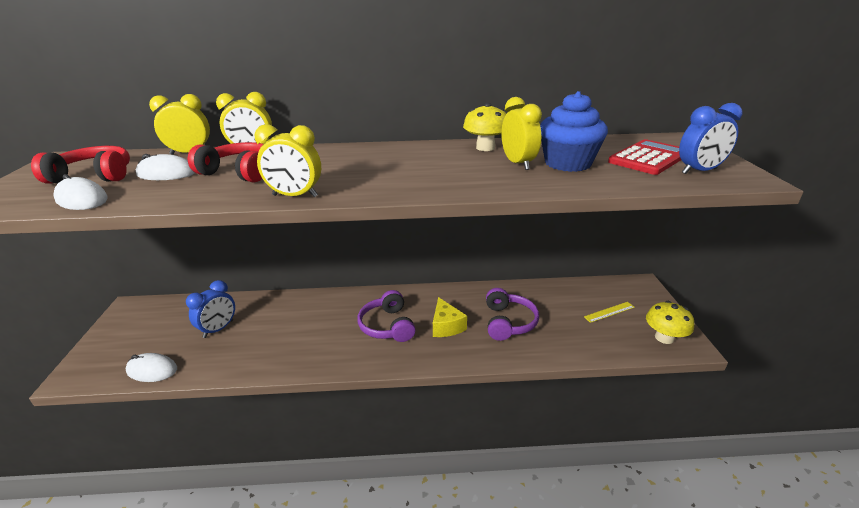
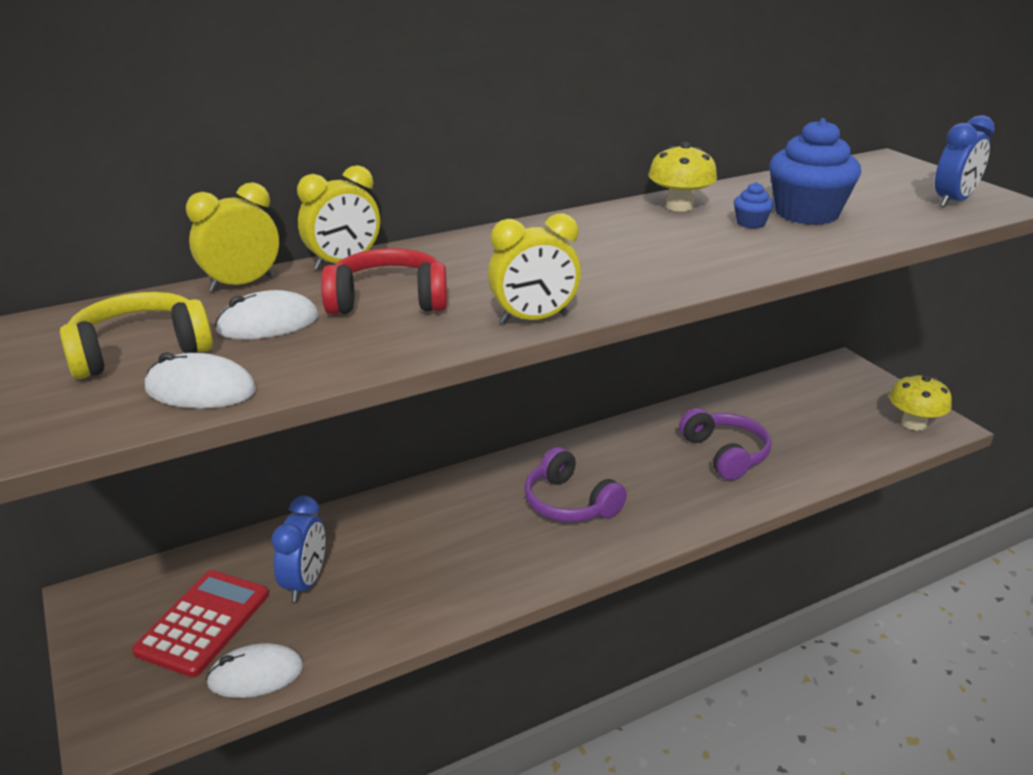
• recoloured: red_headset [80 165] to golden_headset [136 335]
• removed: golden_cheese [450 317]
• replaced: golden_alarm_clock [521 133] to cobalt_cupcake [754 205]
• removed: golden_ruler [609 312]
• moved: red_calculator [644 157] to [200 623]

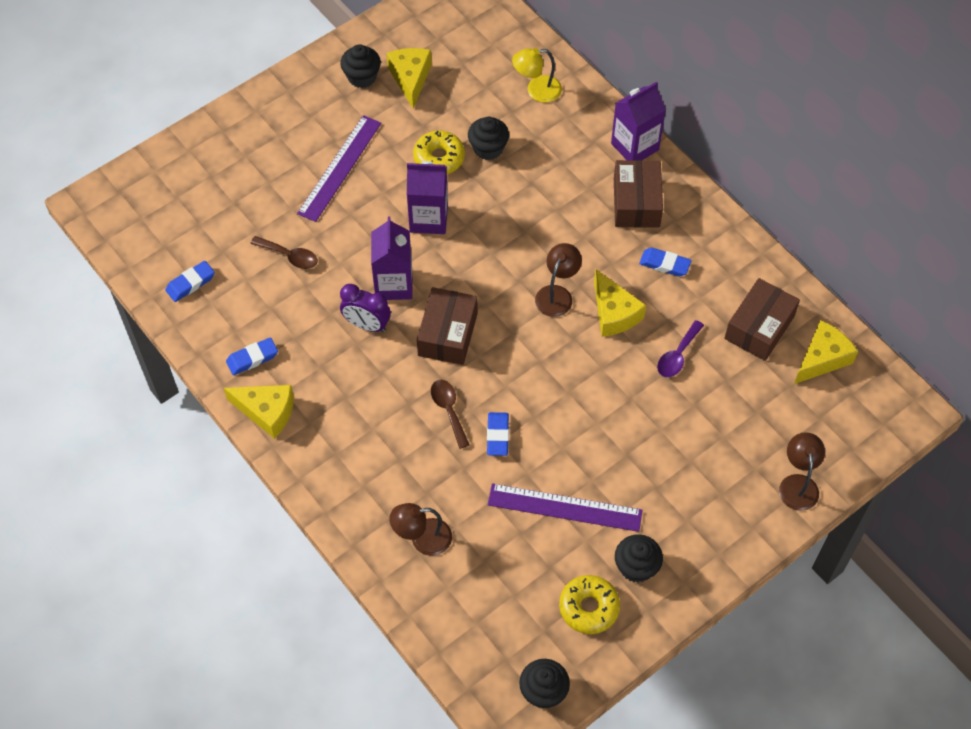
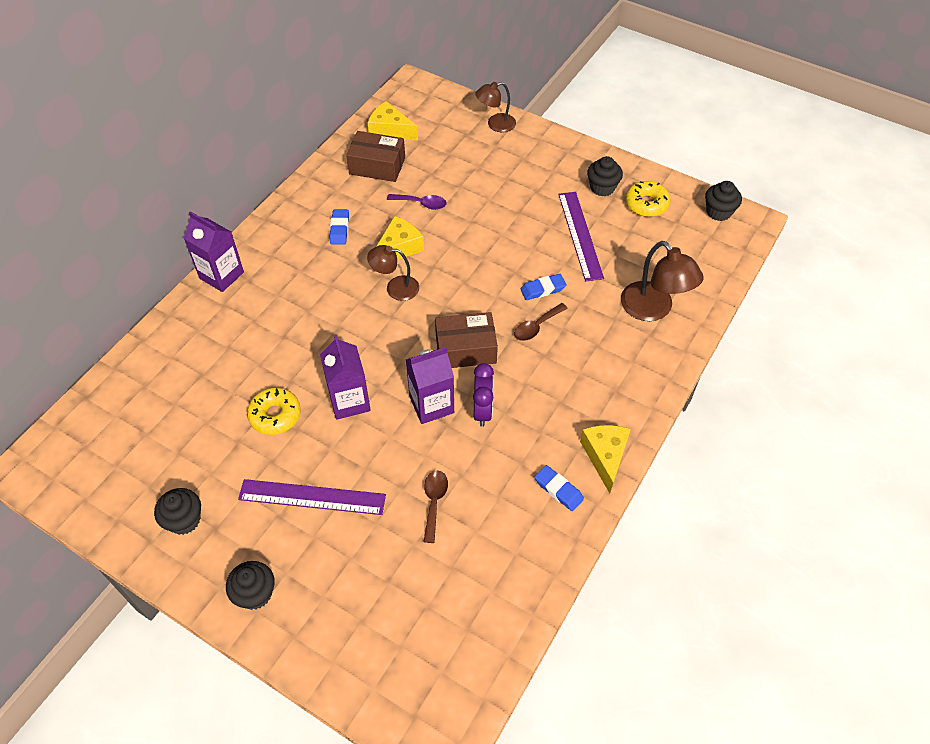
• removed: cobalt_gum_eraser [190 281]
• removed: golden_cheese [409 78]
• resized: brown_lamp [420 529] = [662 281] x1.55
• moved: black_cupcake [488 138] to [250 585]
• removed: golden_lamp [537 75]
• removed: brown_parcel [638 194]

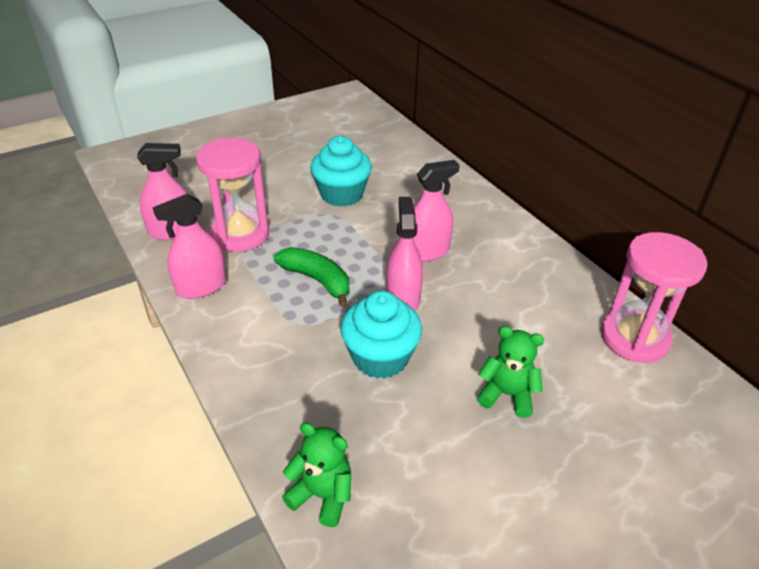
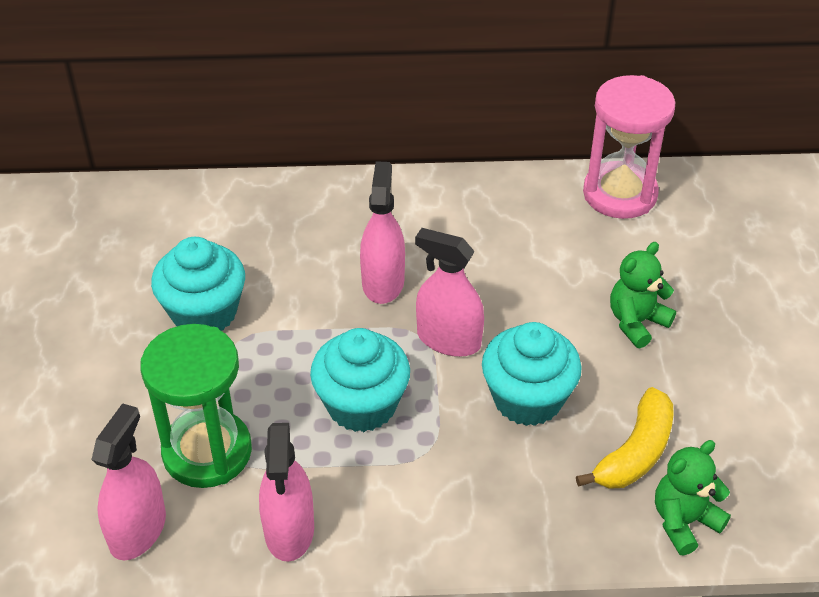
• recoloured: pink_hourglass [232 195] to emerald_hourglass [196 406]
• replaced: emerald_banana [311 277] to turquoise_cupcake [360 380]
• added: golden_banana [625 438]

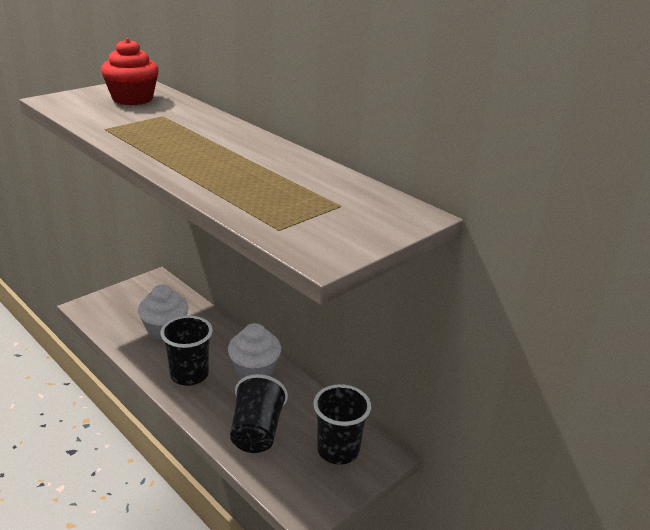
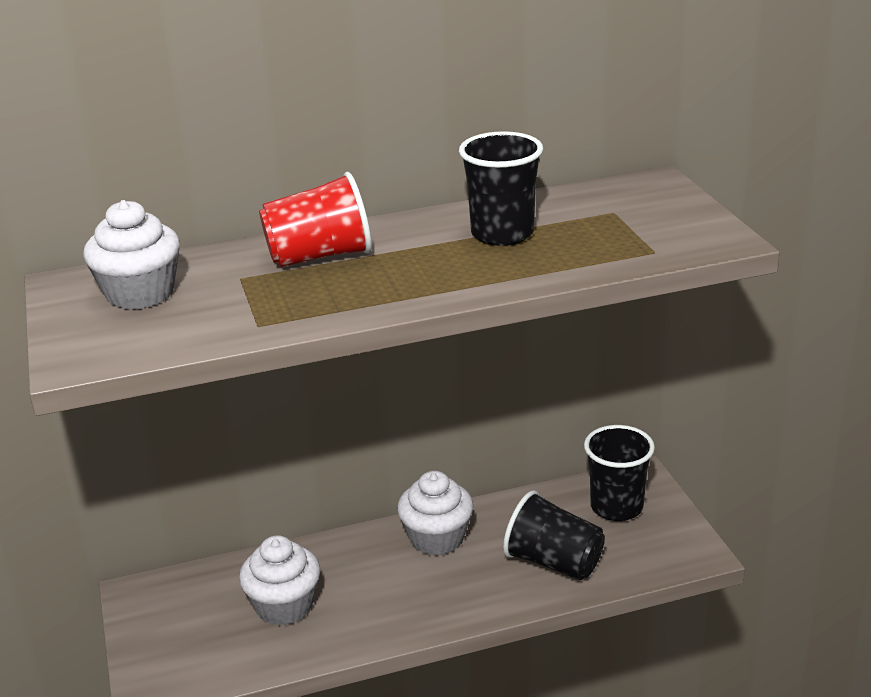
• recoloured: red_cupcake [130 71] to snow-white_cupcake [131 255]
• moved: black_beaker [187 350] to [501 188]
• added: red_beaker [315 219]

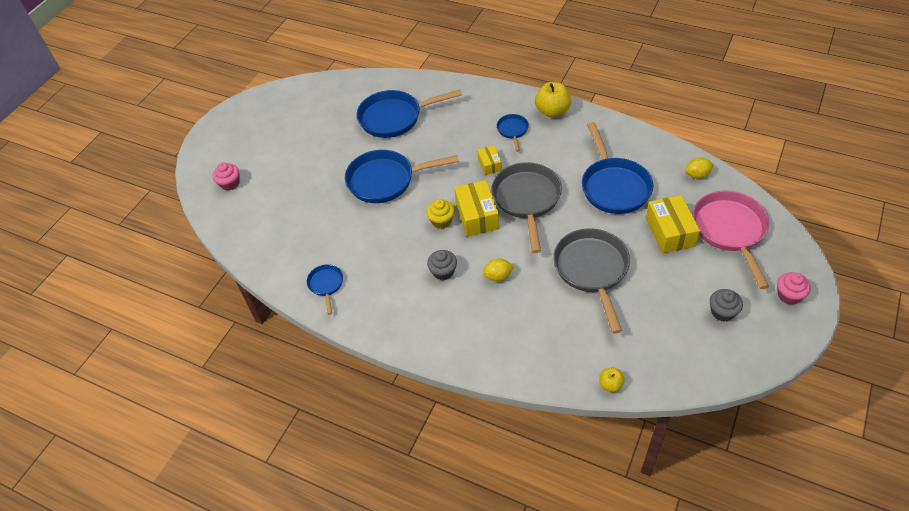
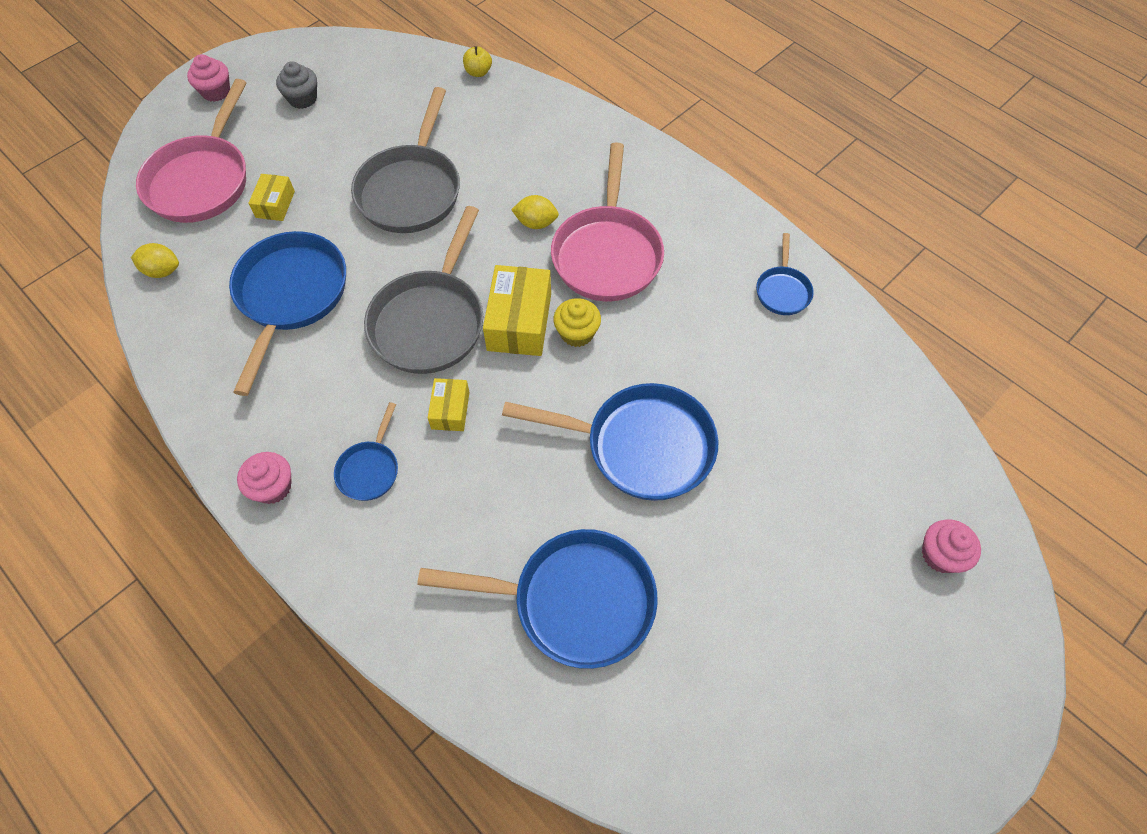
• replaced: grey_cupcake [442 265] to pink_frying_pan [607 221]
• replaced: golden_apple [553 99] to pink_cupcake [264 478]
• resized: golden_parcel [673 224] = [272 197] x0.56

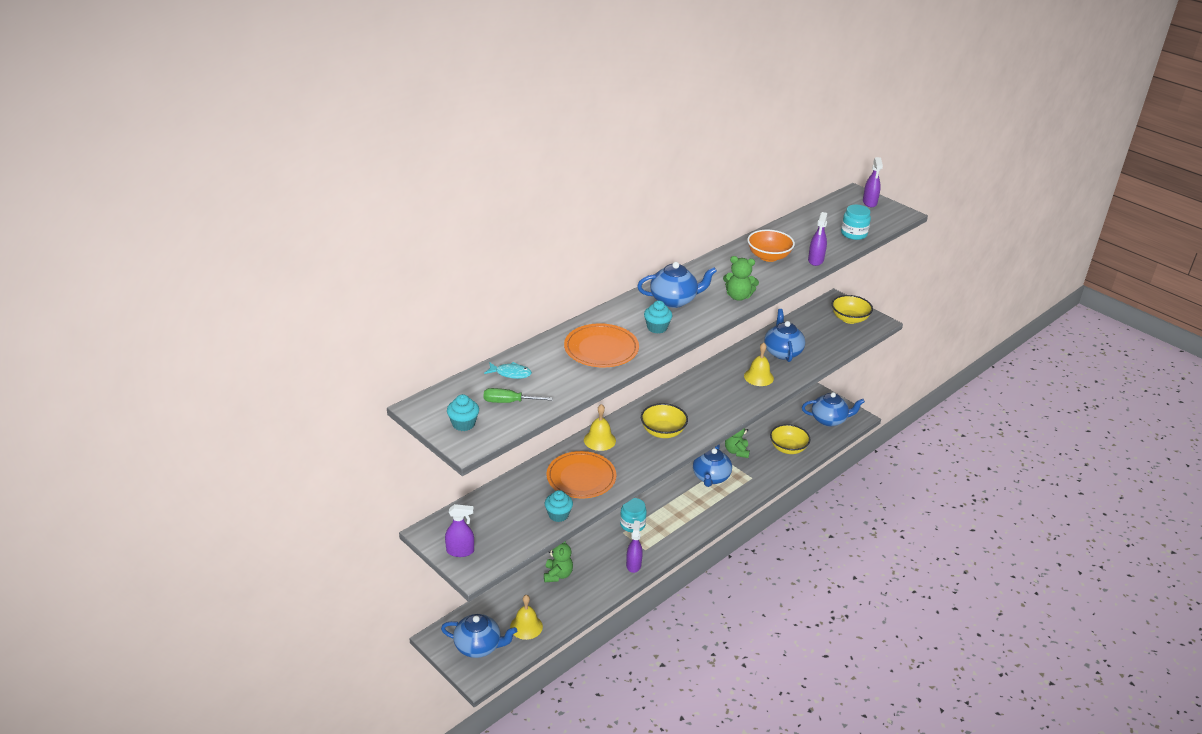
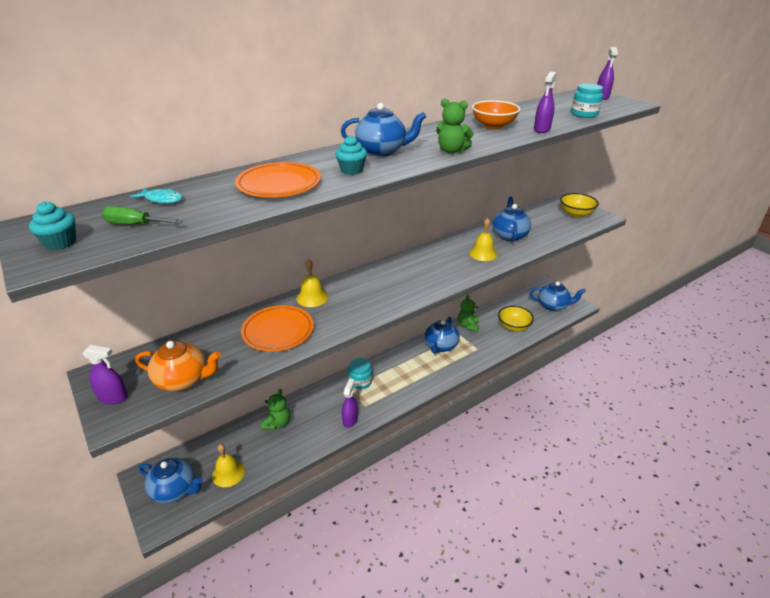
• removed: turquoise_cupcake [558 506]
• removed: golden_deep_dish [664 420]
• added: orange_tea_pot [178 366]

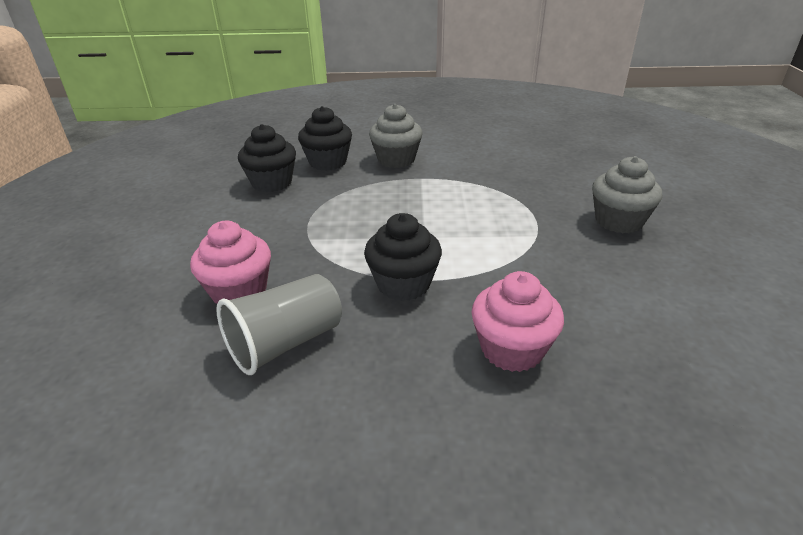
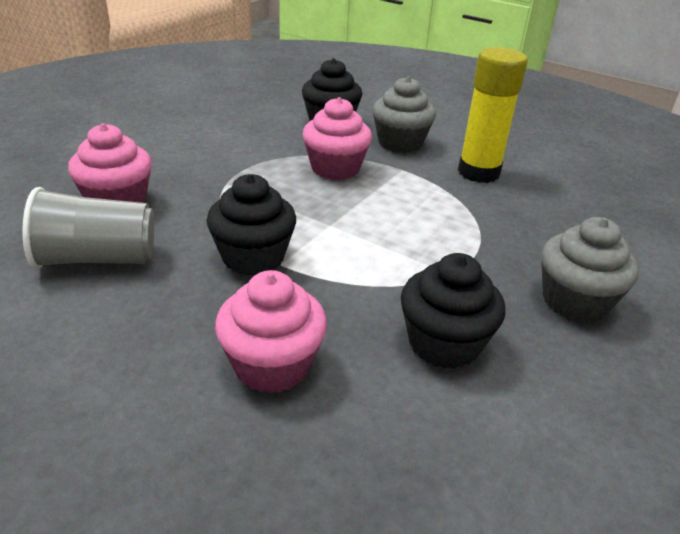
• moved: black_cupcake [267 158] to [453 311]
• added: pink_cupcake [337 138]
• added: golden_glue_stick [493 115]

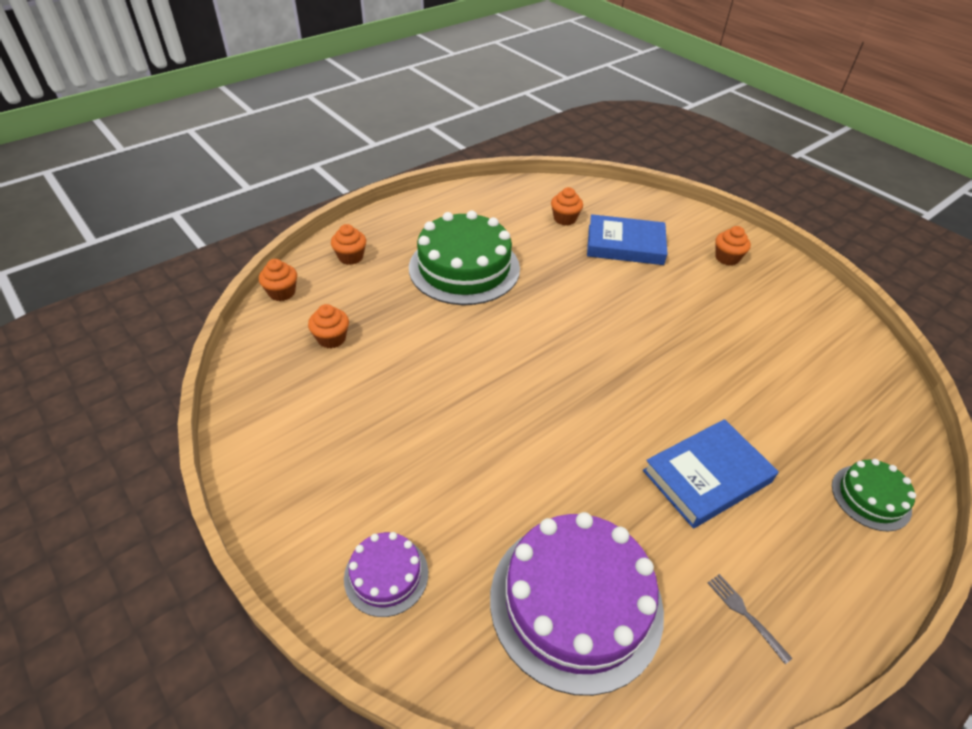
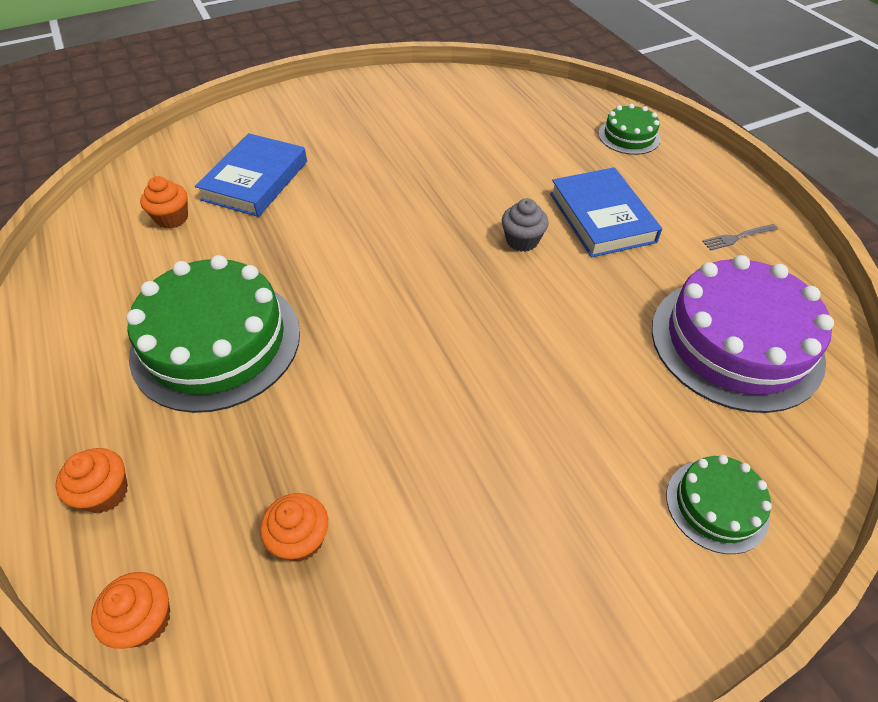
• recoloured: purple_layer_cake [386 574] to emerald_layer_cake [719 504]
• removed: orange_cupcake [733 246]
• added: grey_cupcake [525 225]

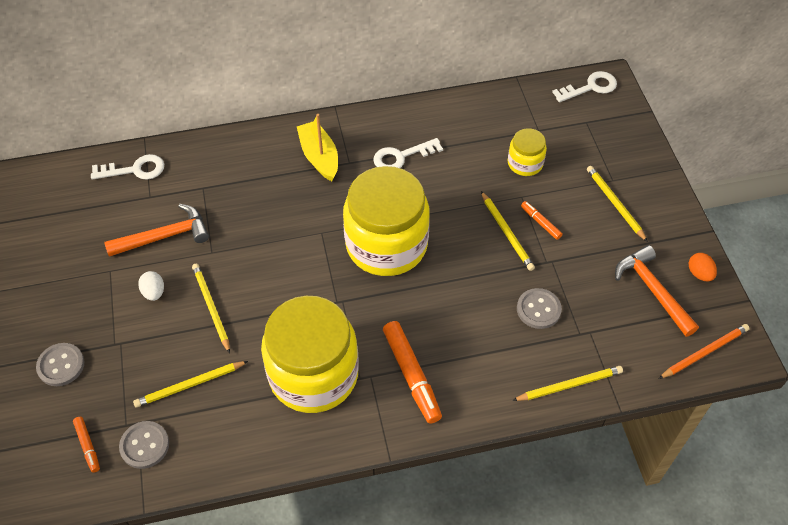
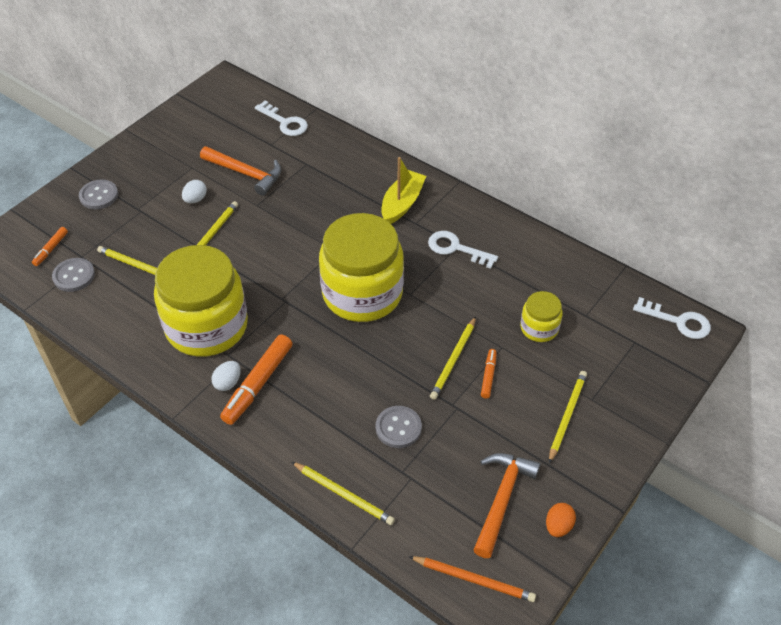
• added: snow-white_egg_shape [226 376]

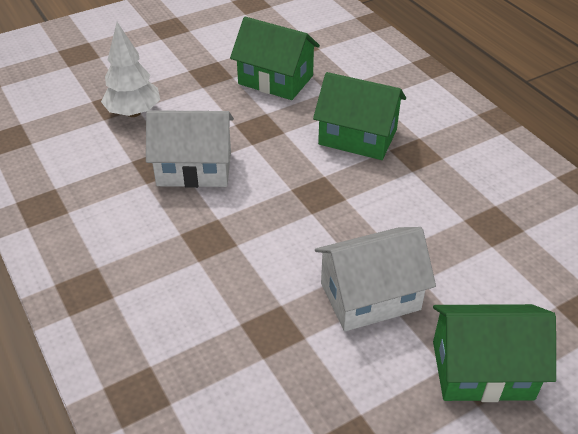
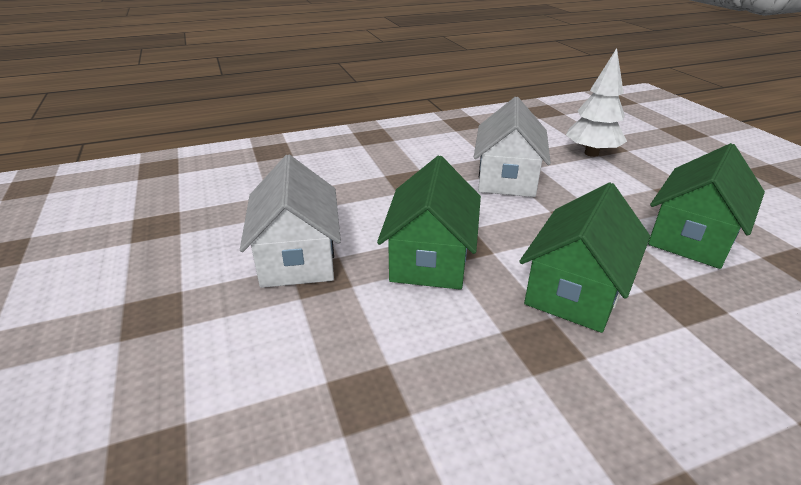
• moved: emerald_cottage [494 353] to [429 223]

